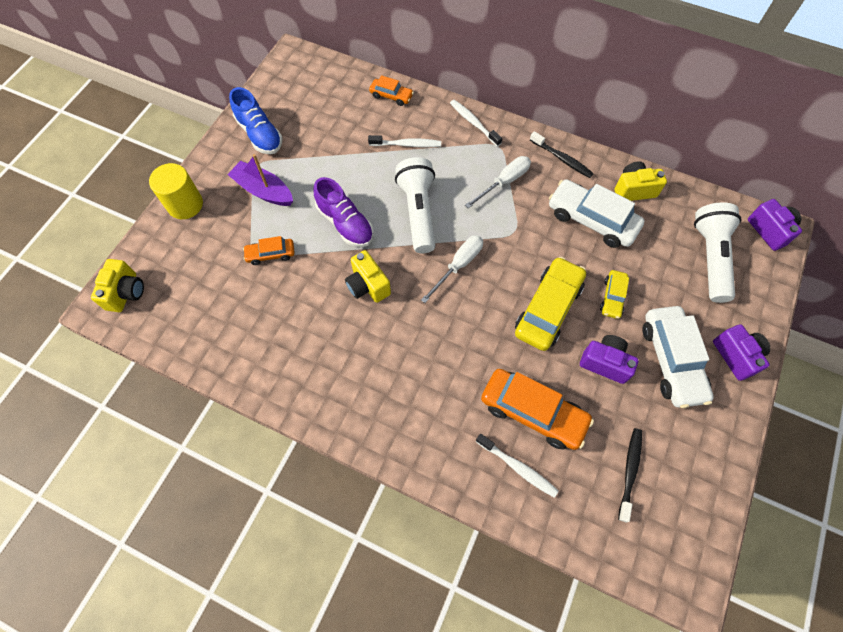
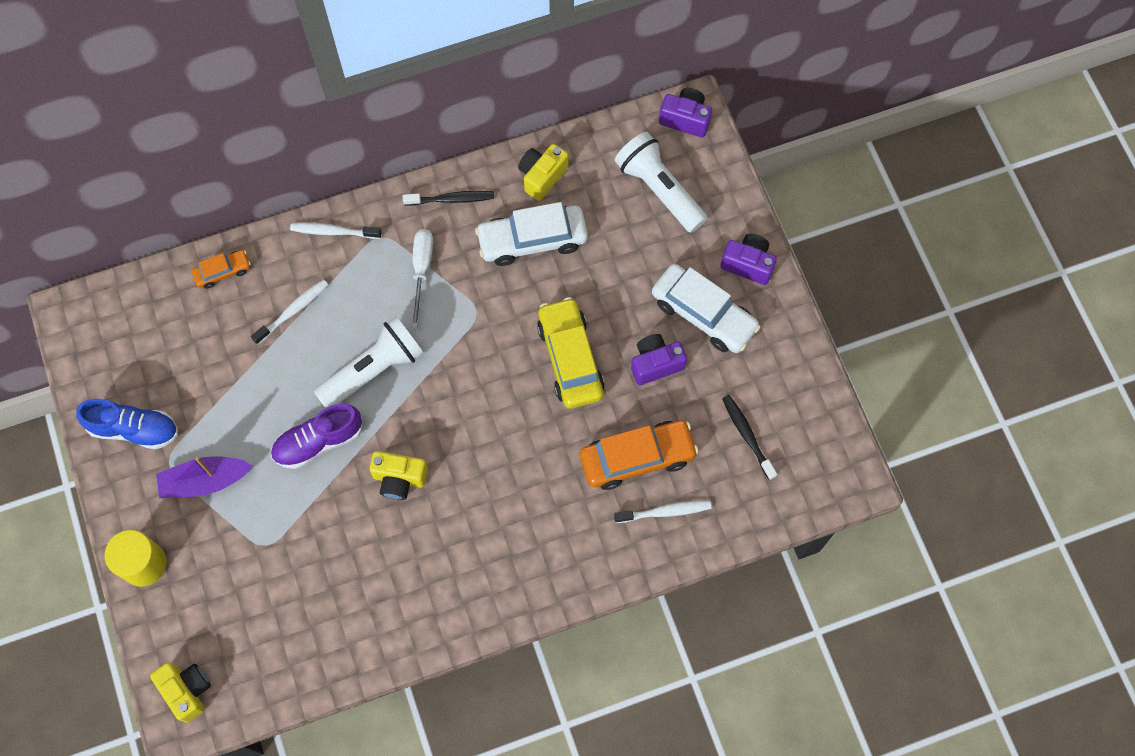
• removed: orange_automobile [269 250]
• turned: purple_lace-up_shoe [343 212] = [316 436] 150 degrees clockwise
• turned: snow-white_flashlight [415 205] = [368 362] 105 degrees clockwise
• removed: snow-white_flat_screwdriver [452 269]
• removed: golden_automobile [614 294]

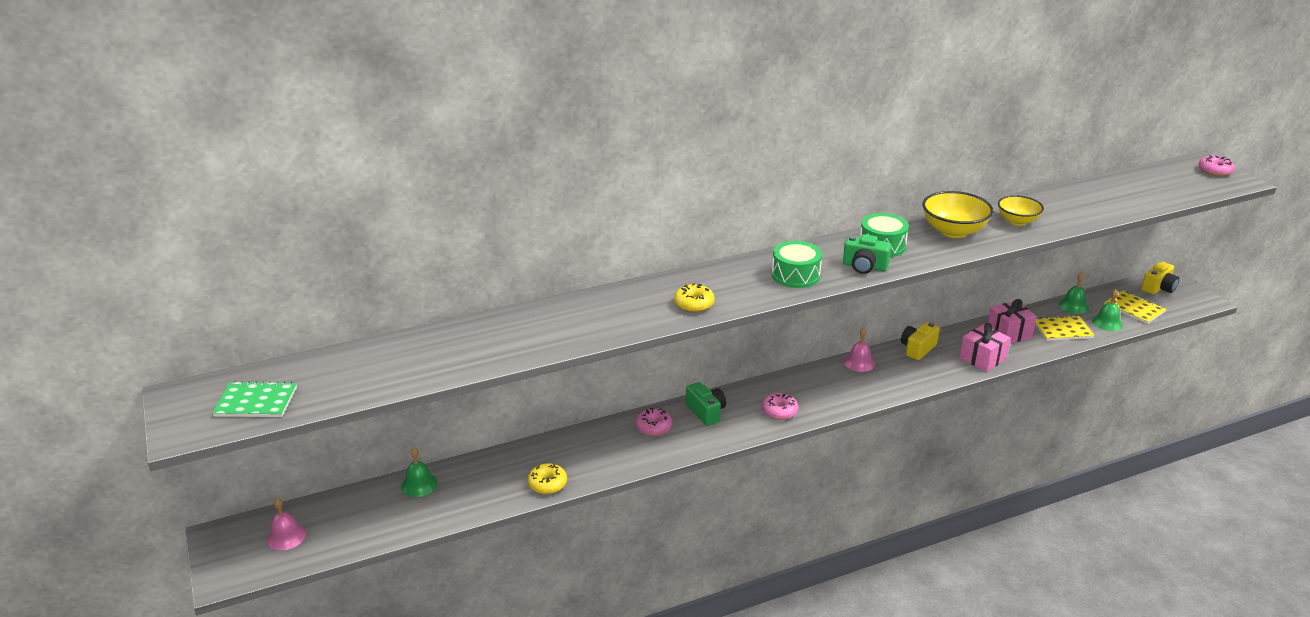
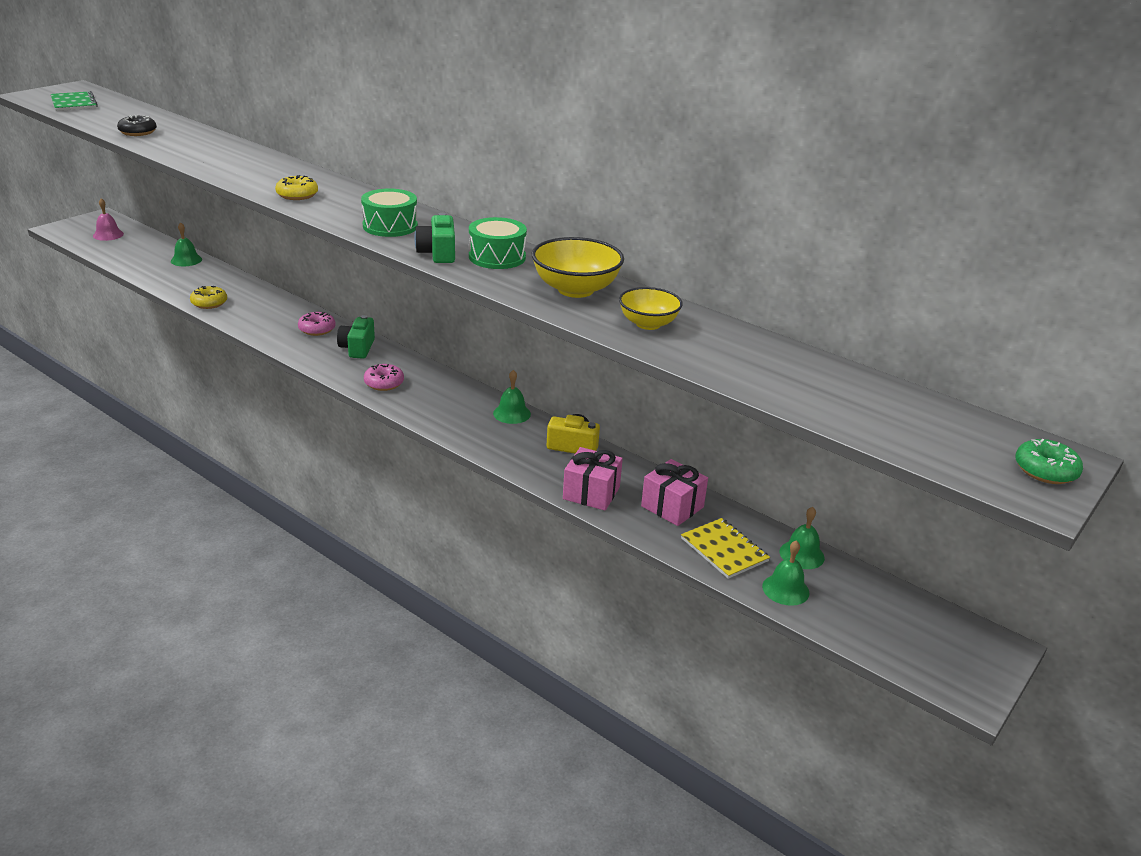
• turned: emerald_compact_camera [706 404] = [356 337] 150 degrees clockwise
• recoloured: pink_bell [859 350] to emerald_bell [512 397]
• removed: golden_notepad [1135 307]
• removed: golden_compact_camera [1160 278]
• recoloured: pink_glazed_donut [1216 165] to emerald_glazed_donut [1049 461]
• added: black_glazed_donut [137 125]

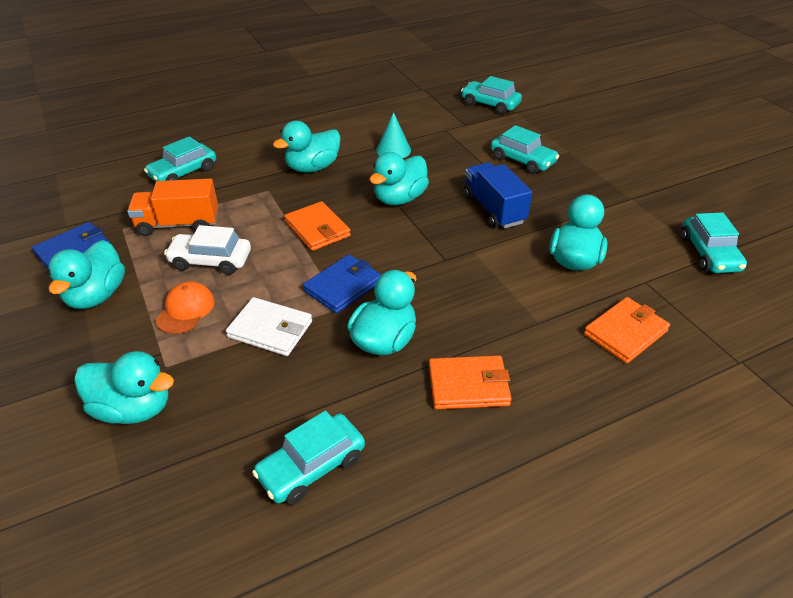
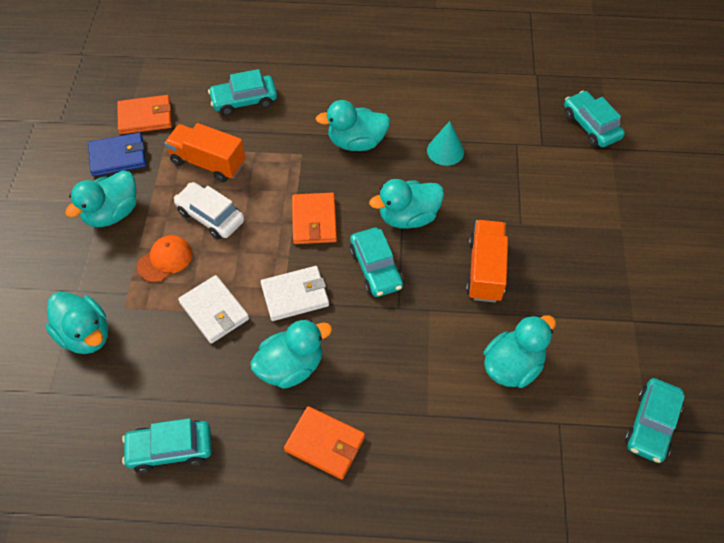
• recoloured: cobalt_billfold [342 284] to snow-white_billfold [295 293]
• recoloured: cobalt_toy_truck [498 195] to orange_toy_truck [487 261]
• moved: turquoise_automobile [525 149] to [376 262]
• moved: orange_billfold [627 330] to [144 114]

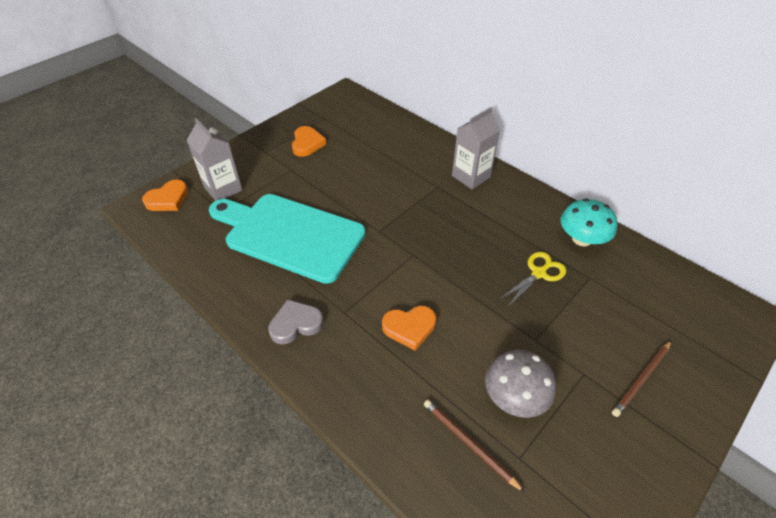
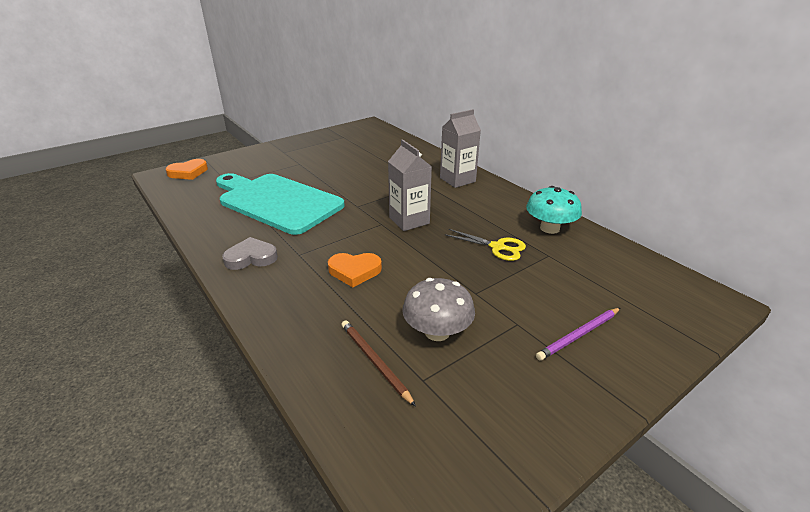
• moved: grey_milk_carton [214 159] to [410 185]
• removed: orange_heart_shape [309 141]
• turned: golden_scissors [532 279] = [485 245] 60 degrees clockwise
• recoloured: brown_wooden_pencil [642 378] to purple_wooden_pencil [578 334]

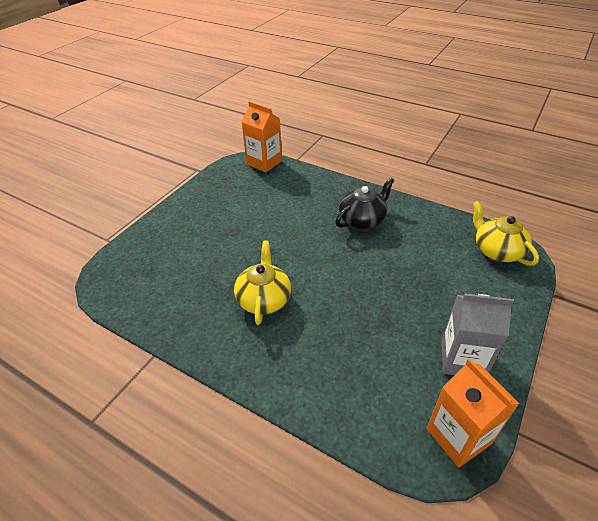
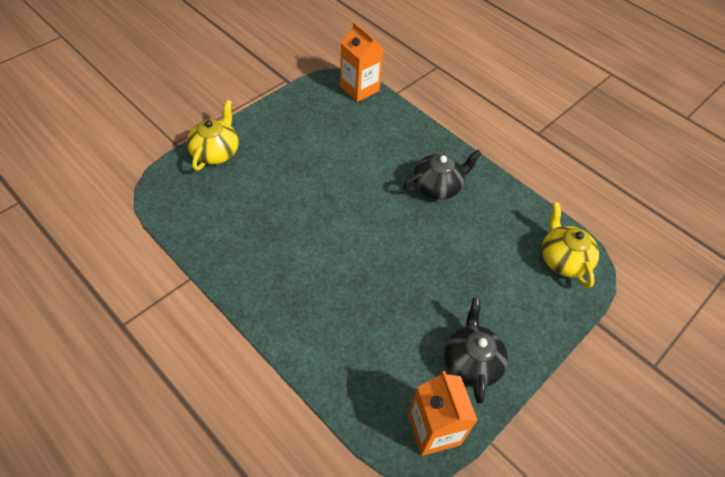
• moved: golden_tea_pot [262 282] to [212 135]
• replaced: grey_milk_carton [477 334] to black_tea_pot [476 351]

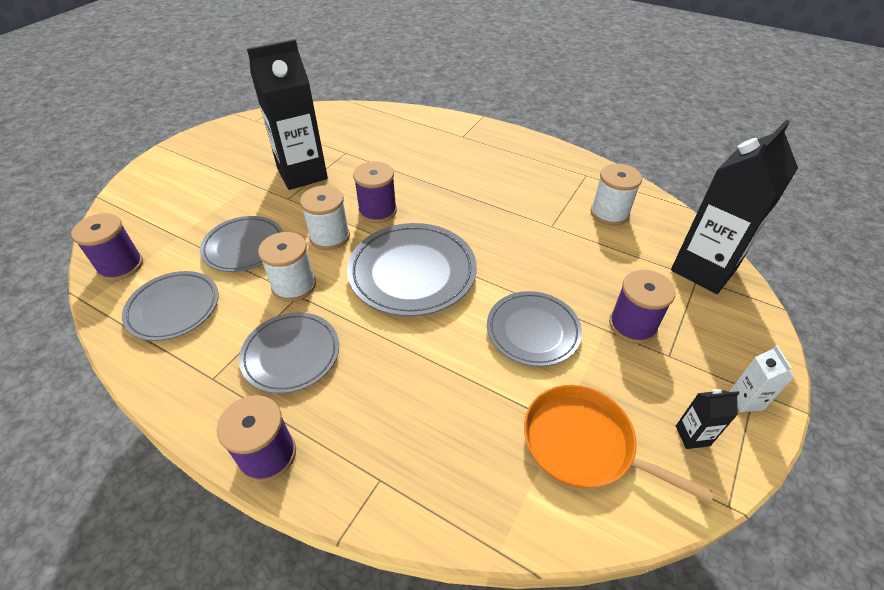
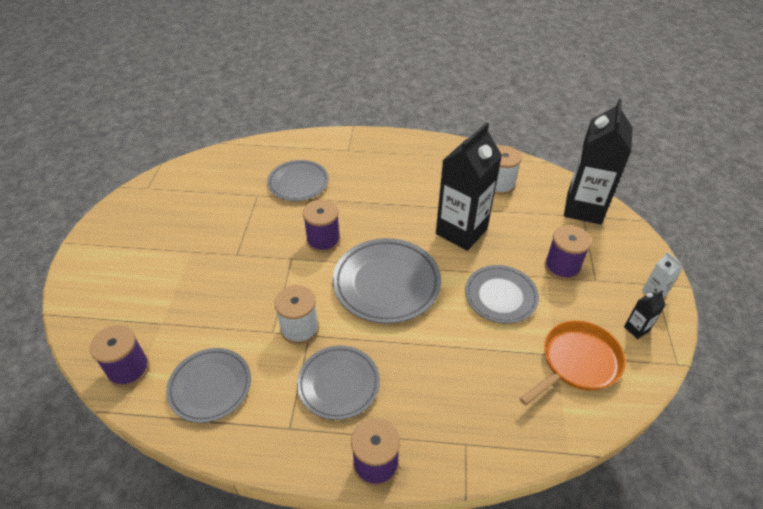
• moved: grey_plate [241 244] to [298 180]
• moved: black_milk_carton [287 114] to [469 186]
• removed: snow-white_spool [325 218]
• turned: orange_frying_pan [619 444] = [572 362] 135 degrees clockwise

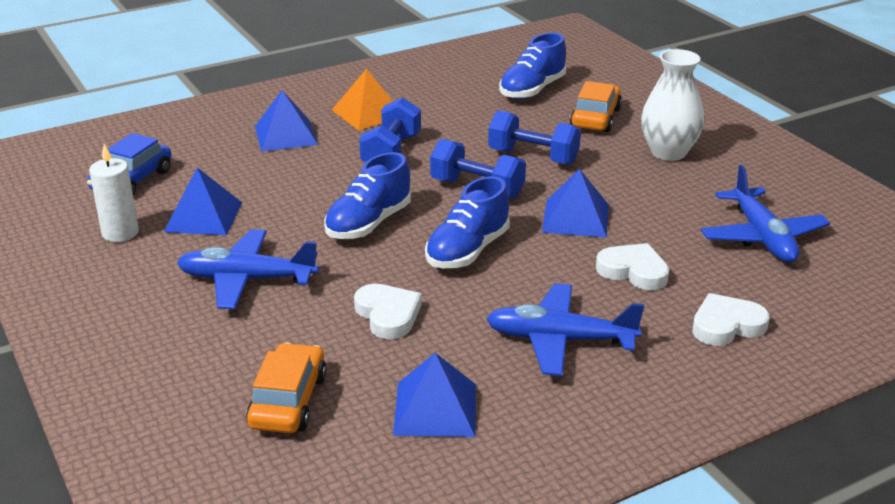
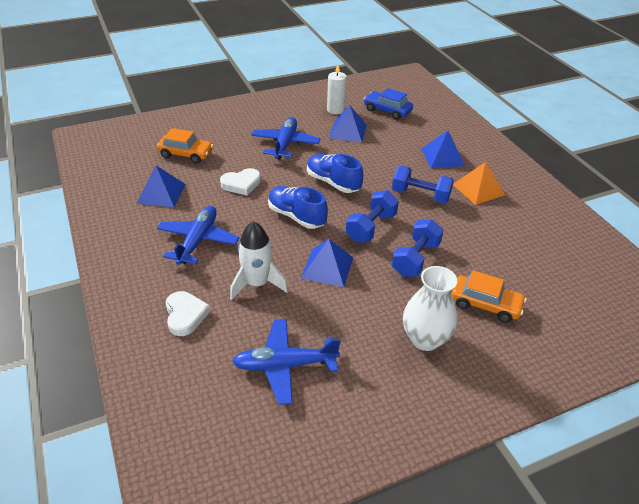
• removed: cobalt_lace-up_shoe [532 66]
• replaced: snow-white_heart_shape [632 266] to snow-white_spaceship [259 260]

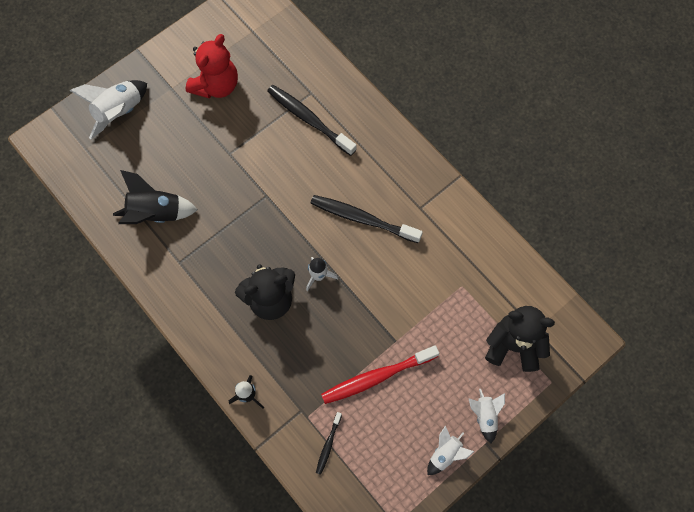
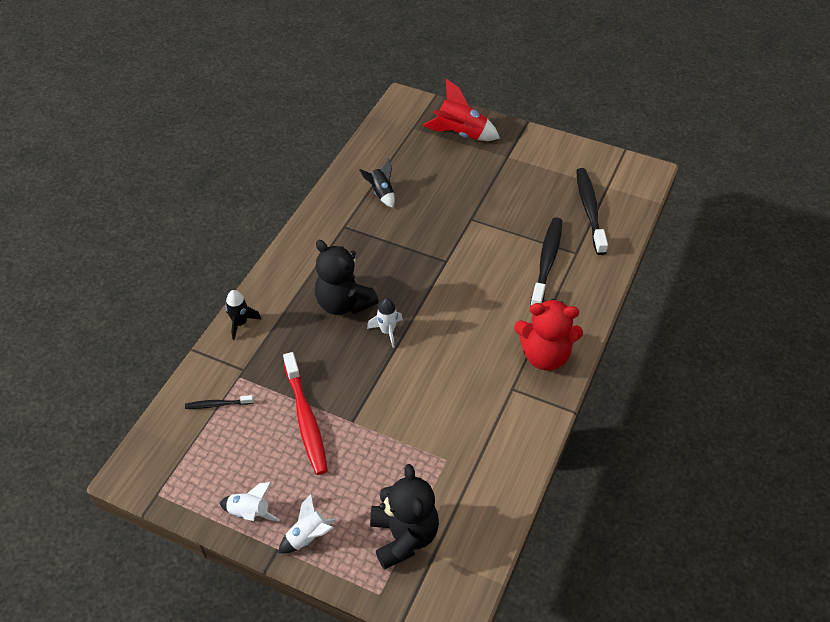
• recoloured: snow-white_spaceship [108 109] to red_spaceship [461 110]
• resized: black_spaceship [155 197] = [377 183] x0.60
• moved: red_teddy_bear [212 66] to [548 334]
• moved: black_dental_brush [366 219] to [592 211]
• turned: red_dental_brush [380 374] = [305 413] 150 degrees counterclockwise

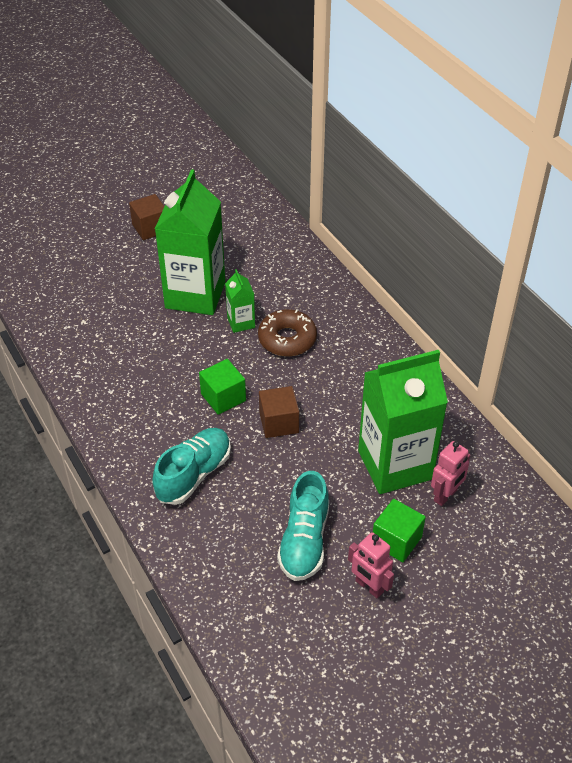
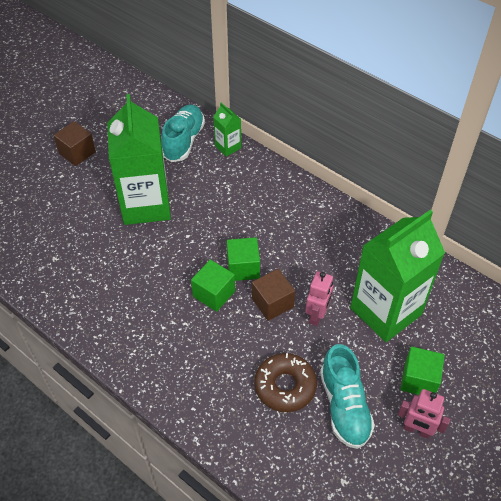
• moved: turquoise_lace-up_shoe [191 466] to [183 133]
• moved: emerald_milk_carton [240 301] to [227 129]
• moved: brown_glazed_donut [287 332] to [285 382]
• moved: pink_toy_robot [450 473] to [319 298]
• added: emerald_solid_cube [243 259]

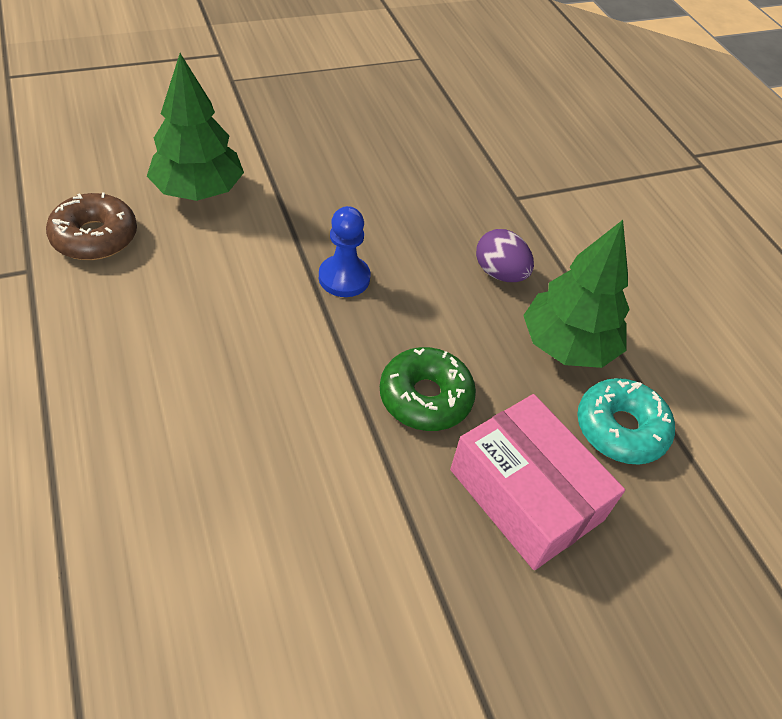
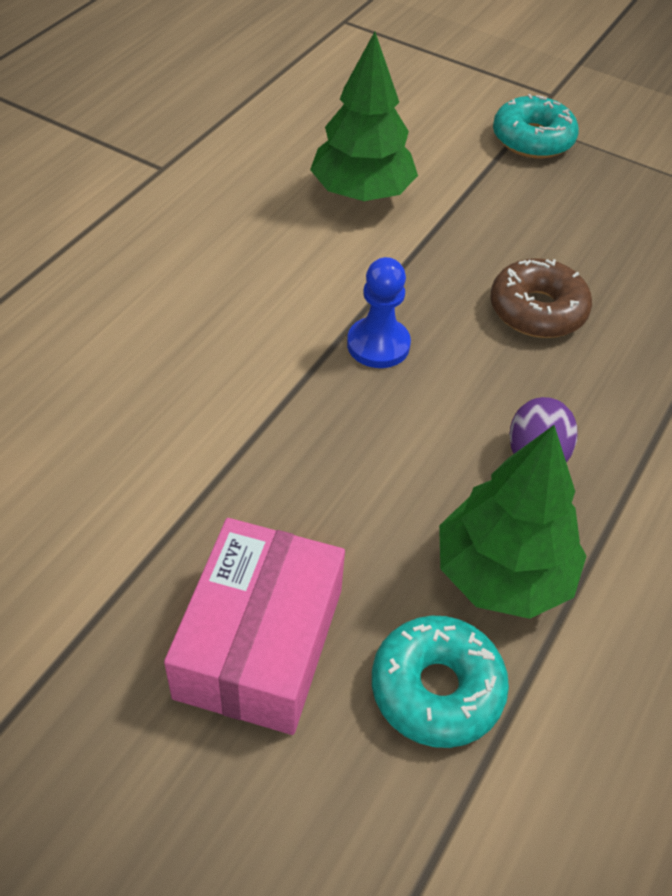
• moved: brown_glazed_donut [91 226] to [541 298]
• removed: emerald_glazed_donut [428 389]
• added: turquoise_glazed_donut [536 126]

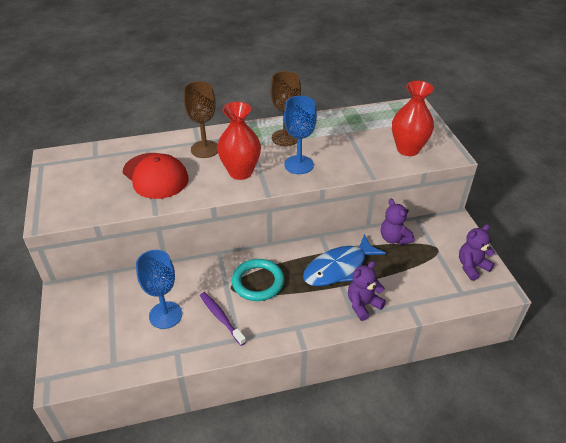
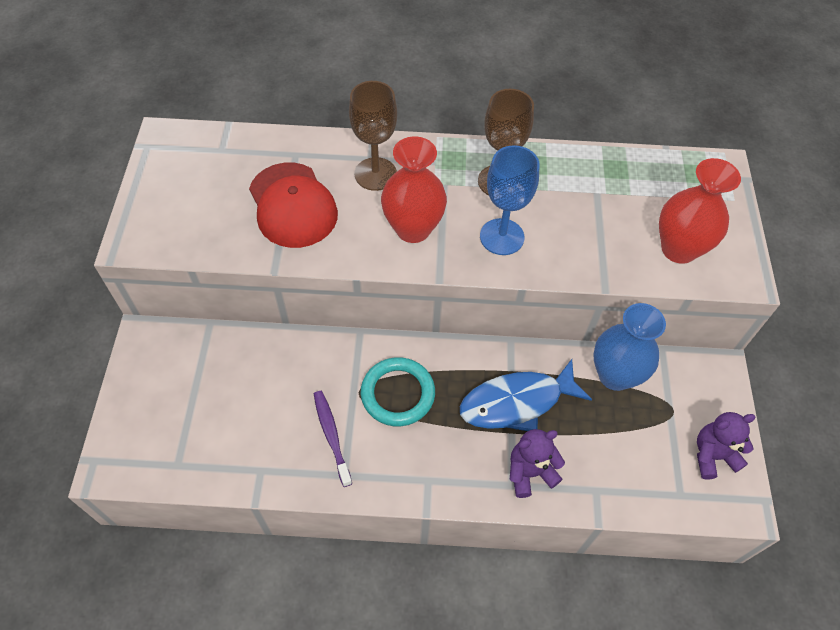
• removed: cobalt_wine_glass [159 289]
• replaced: purple_teddy_bear [398 222] to cobalt_tall_vase [629 347]

